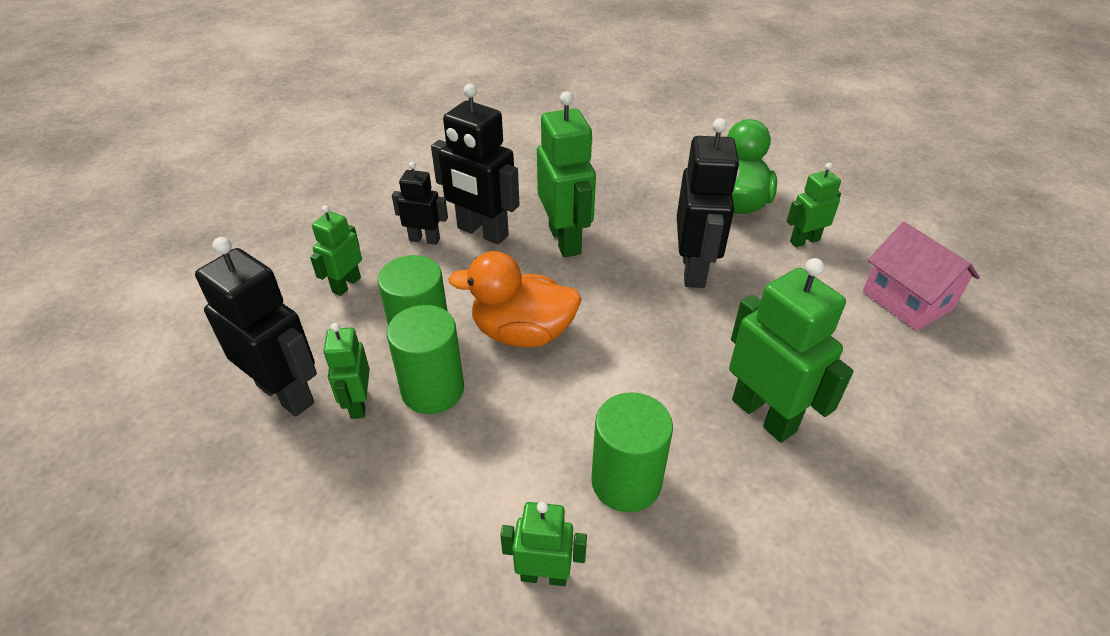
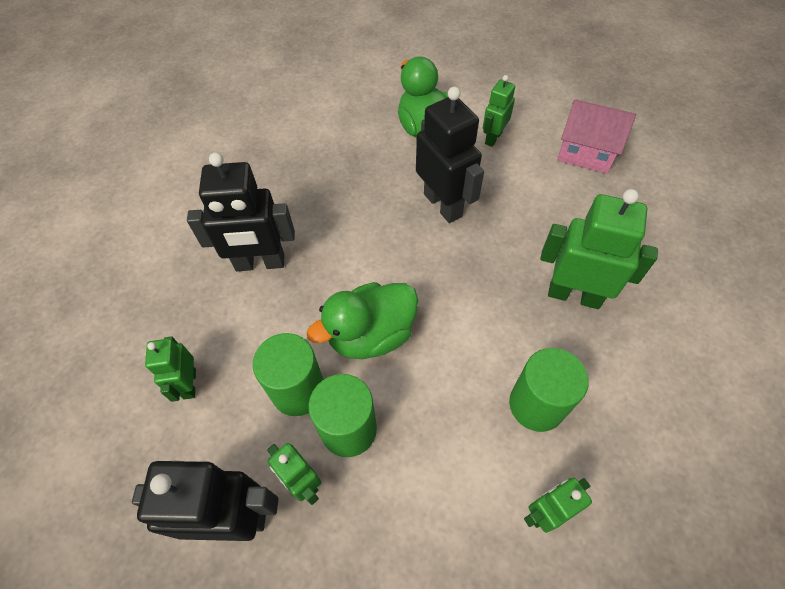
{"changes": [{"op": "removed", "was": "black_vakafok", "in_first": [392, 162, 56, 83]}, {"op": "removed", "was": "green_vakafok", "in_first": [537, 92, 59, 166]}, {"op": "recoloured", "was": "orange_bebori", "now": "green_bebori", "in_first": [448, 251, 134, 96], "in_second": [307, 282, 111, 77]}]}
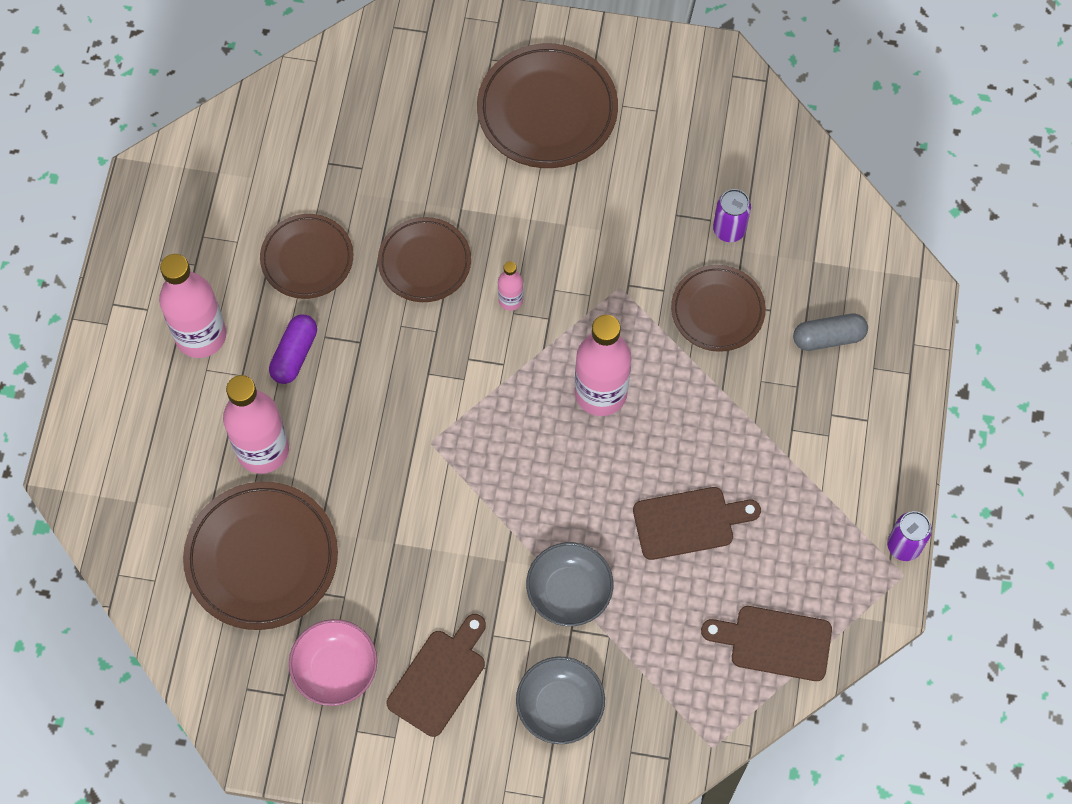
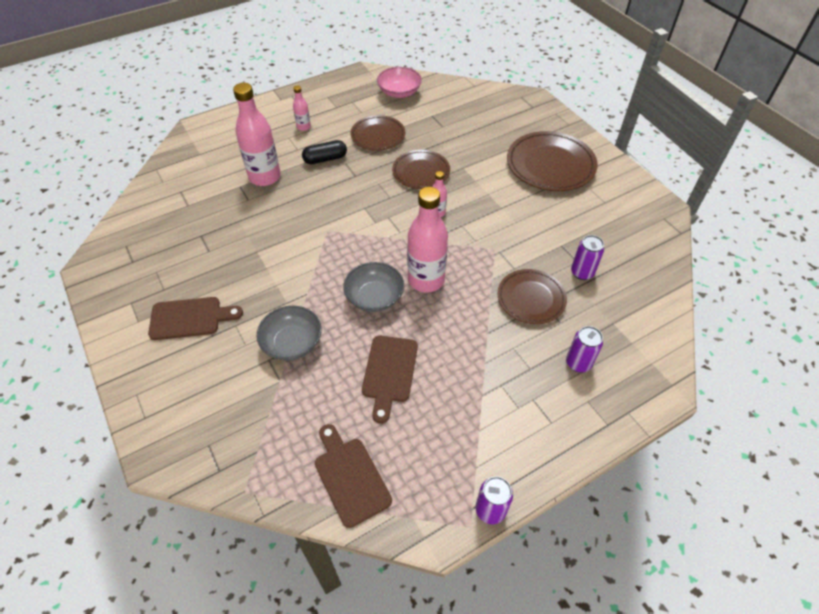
{"changes": [{"op": "removed", "was": "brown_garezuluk", "in_first": [183, 482, 155, 148]}, {"op": "moved", "was": "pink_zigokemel", "in_first": [289, 619, 88, 87], "in_second": [377, 67, 45, 31]}, {"op": "moved", "was": "grey_zigokemel", "in_first": [516, 657, 89, 87], "in_second": [343, 262, 61, 50]}, {"op": "replaced", "was": "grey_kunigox", "now": "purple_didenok", "in_first": [793, 314, 75, 37], "in_second": [566, 326, 37, 46]}, {"op": "recoloured", "was": "purple_kunigox", "now": "black_kunigox", "in_first": [269, 314, 48, 70], "in_second": [302, 140, 45, 24]}, {"op": "turned", "was": "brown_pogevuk", "in_first": [633, 487, 128, 73], "in_second": [362, 336, 56, 88], "clockwise": 60}, {"op": "resized", "was": "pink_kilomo", "in_first": [159, 254, 67, 104], "in_second": [293, 85, 18, 46], "ratio": 0.48}]}
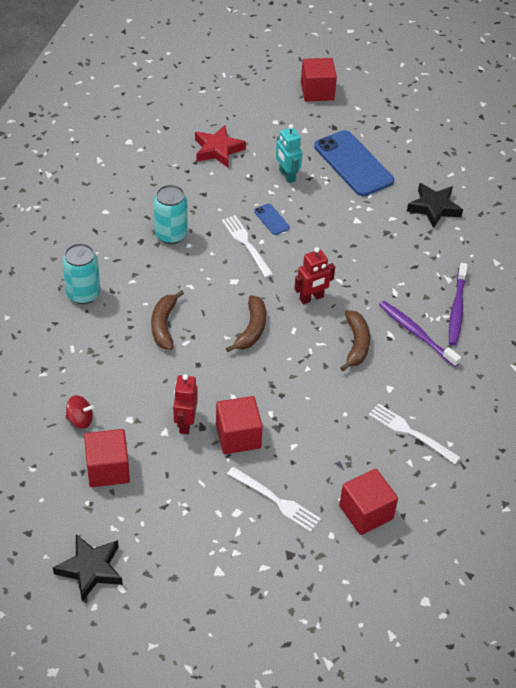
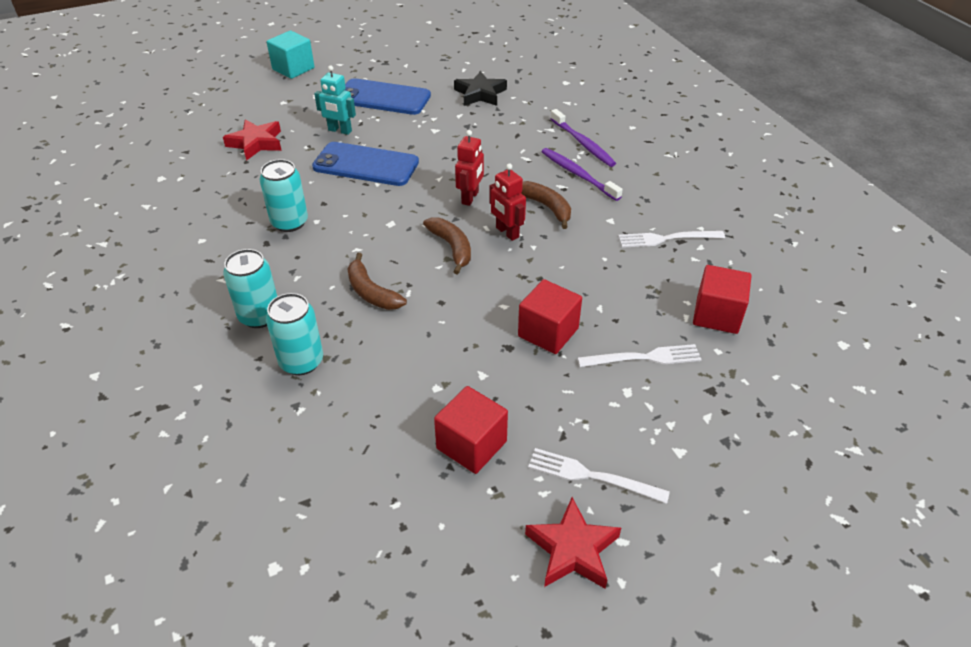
{"changes": [{"op": "removed", "was": "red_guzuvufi", "in_first": [66, 395, 28, 34]}, {"op": "added", "now": "turquoise_didenok", "in_second": [266, 293, 57, 82]}, {"op": "moved", "was": "red_vakafok", "in_first": [173, 374, 24, 60], "in_second": [489, 163, 37, 78]}, {"op": "moved", "was": "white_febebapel", "in_first": [222, 215, 51, 63], "in_second": [528, 448, 142, 56]}, {"op": "recoloured", "was": "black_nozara", "now": "red_nozara", "in_first": [53, 534, 70, 68], "in_second": [525, 497, 96, 92]}, {"op": "recoloured", "was": "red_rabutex", "now": "turquoise_rabutex", "in_first": [301, 58, 36, 43], "in_second": [267, 30, 47, 49]}, {"op": "turned", "was": "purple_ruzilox", "in_first": [379, 301, 82, 66], "in_second": [541, 148, 82, 53], "clockwise": 45}, {"op": "resized", "was": "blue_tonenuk", "in_first": [254, 204, 36, 31], "in_second": [312, 142, 107, 44], "ratio": 2.28}]}
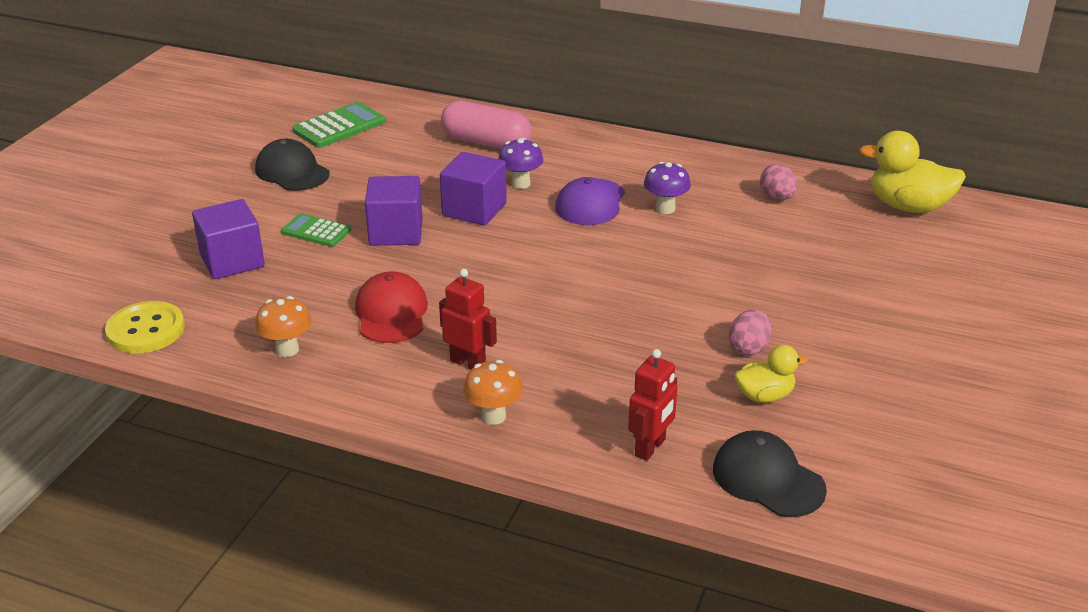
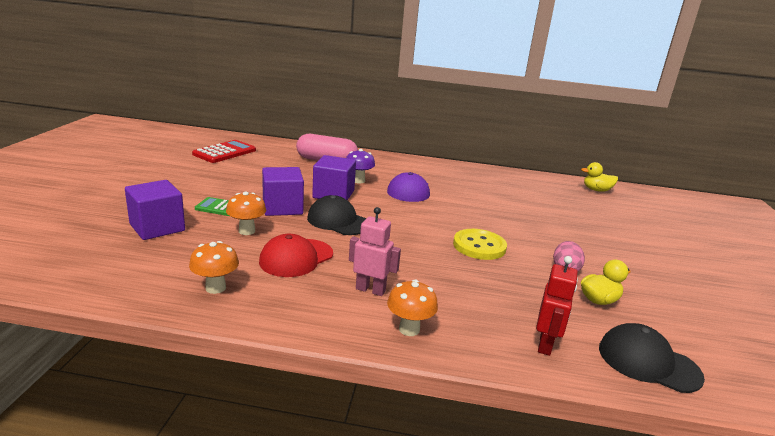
{"changes": [{"op": "removed", "was": "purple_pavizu", "in_first": [644, 162, 47, 52]}, {"op": "removed", "was": "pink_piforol", "in_first": [760, 164, 37, 36]}, {"op": "added", "now": "orange_pavizu", "in_second": [226, 192, 40, 43]}, {"op": "moved", "was": "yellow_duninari", "in_first": [105, 301, 80, 52], "in_second": [453, 229, 54, 31]}, {"op": "moved", "was": "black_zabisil", "in_first": [255, 139, 74, 52], "in_second": [307, 195, 60, 40]}, {"op": "recoloured", "was": "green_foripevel", "now": "red_foripevel", "in_first": [292, 102, 94, 46], "in_second": [192, 140, 64, 23]}, {"op": "recoloured", "was": "red_vakafok", "now": "pink_vakafok", "in_first": [439, 269, 58, 100], "in_second": [349, 207, 52, 89]}, {"op": "turned", "was": "red_zabisil", "in_first": [355, 271, 73, 72], "in_second": [259, 234, 74, 43], "clockwise": -120}, {"op": "resized", "was": "yellow_bebori", "in_first": [859, 131, 107, 82], "in_second": [581, 162, 37, 30], "ratio": 0.59}]}
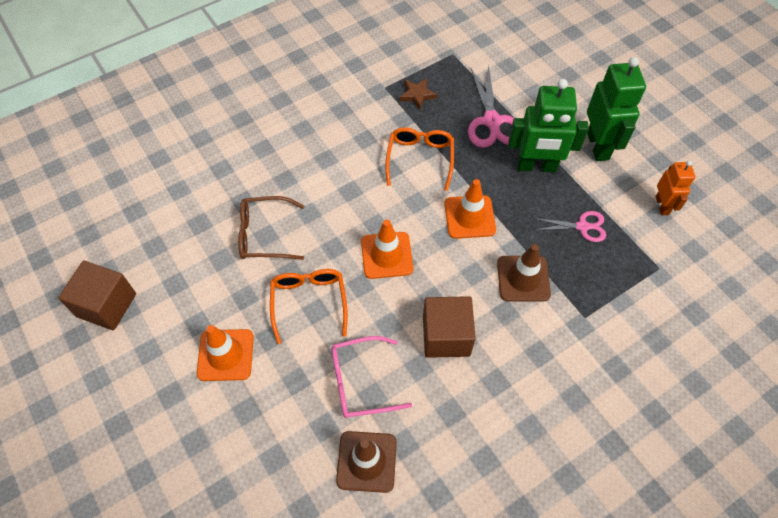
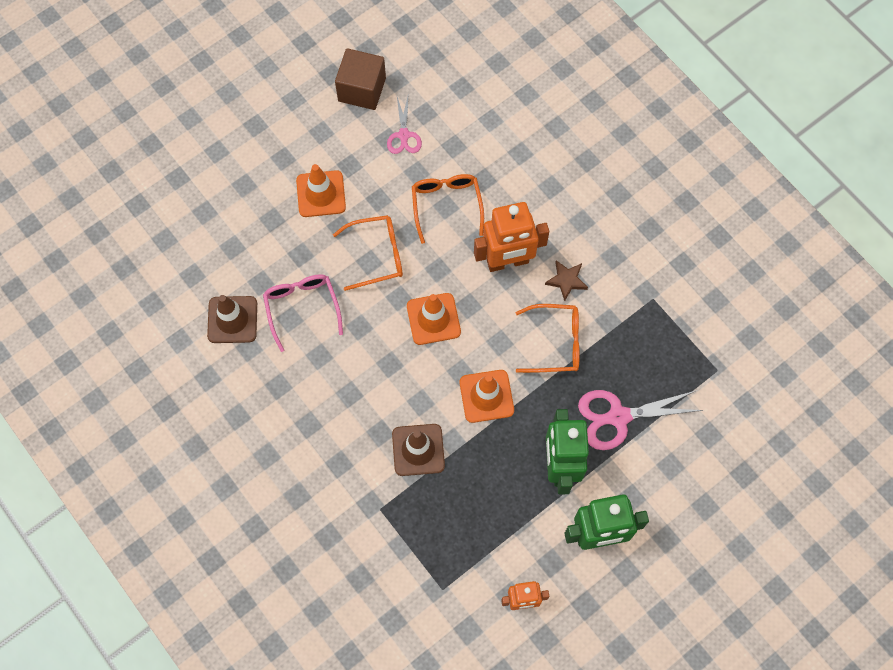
{"changes": [{"op": "removed", "was": "brown_rabutex", "in_first": [423, 296, 53, 62]}, {"op": "added", "now": "orange_vakafok", "in_second": [474, 202, 75, 70]}, {"op": "moved", "was": "brown_nozara", "in_first": [399, 78, 38, 32], "in_second": [545, 260, 43, 41]}, {"op": "moved", "was": "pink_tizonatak", "in_first": [534, 211, 72, 31], "in_second": [387, 93, 35, 61]}, {"op": "recoloured", "was": "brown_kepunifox", "now": "orange_kepunifox", "in_first": [238, 196, 66, 64], "in_second": [412, 174, 72, 70]}]}
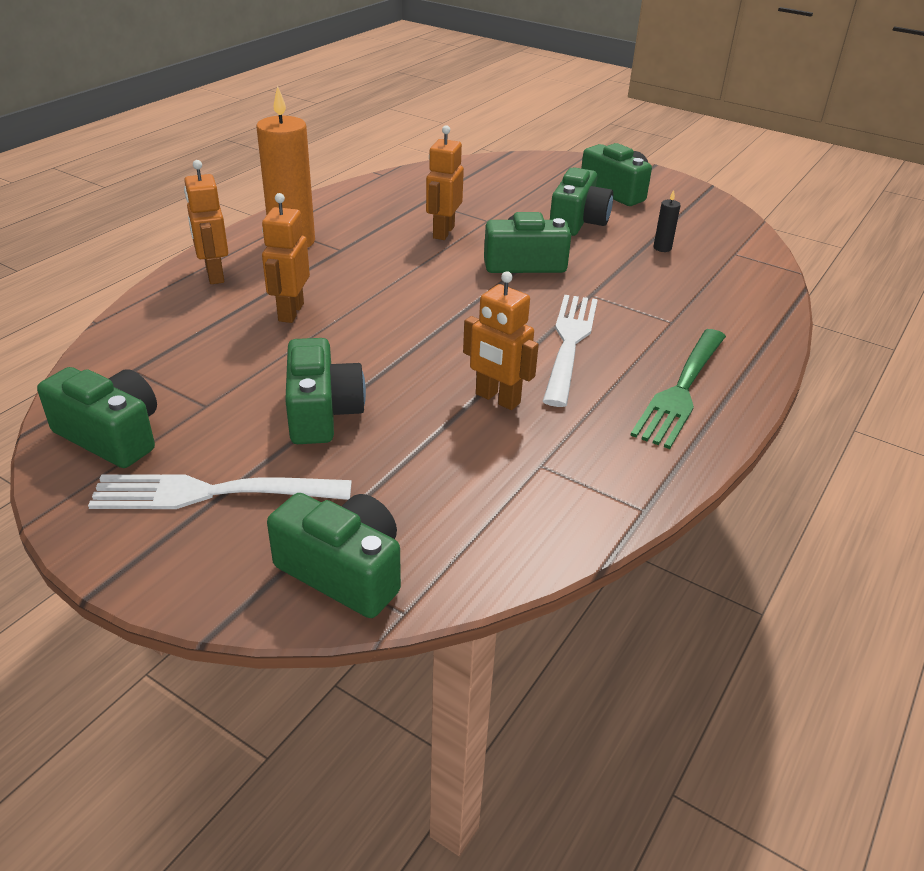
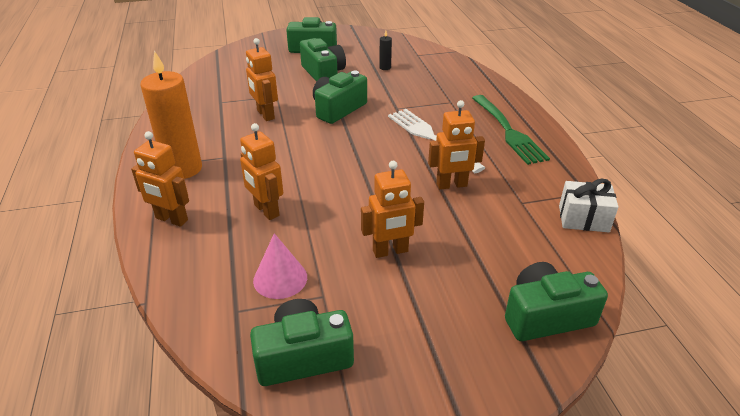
{"changes": [{"op": "removed", "was": "white_febebapel", "in_first": [88, 474, 264, 35]}, {"op": "added", "now": "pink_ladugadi", "in_second": [253, 233, 54, 66]}, {"op": "added", "now": "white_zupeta", "in_second": [559, 179, 59, 53]}, {"op": "replaced", "was": "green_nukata", "now": "orange_vakafok", "in_first": [285, 338, 81, 106], "in_second": [361, 161, 63, 97]}]}
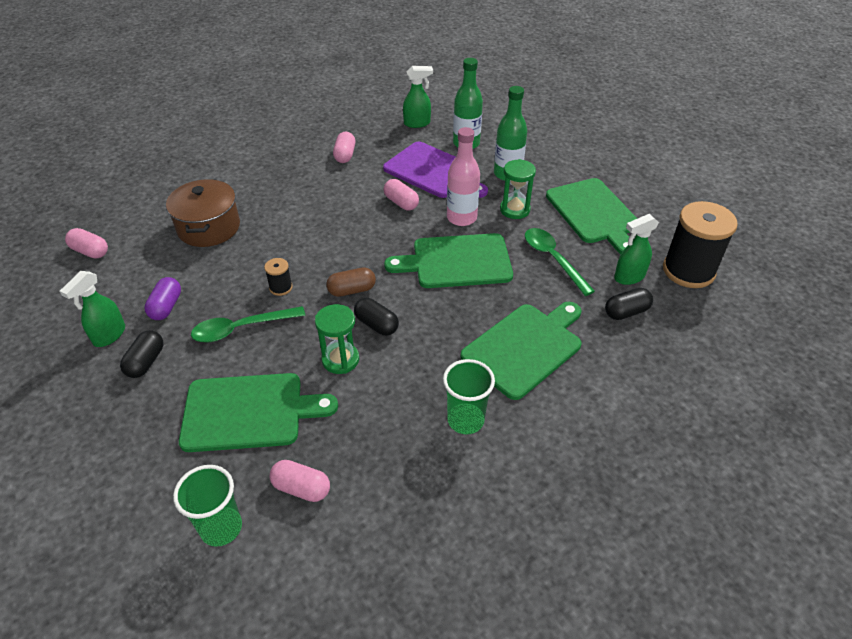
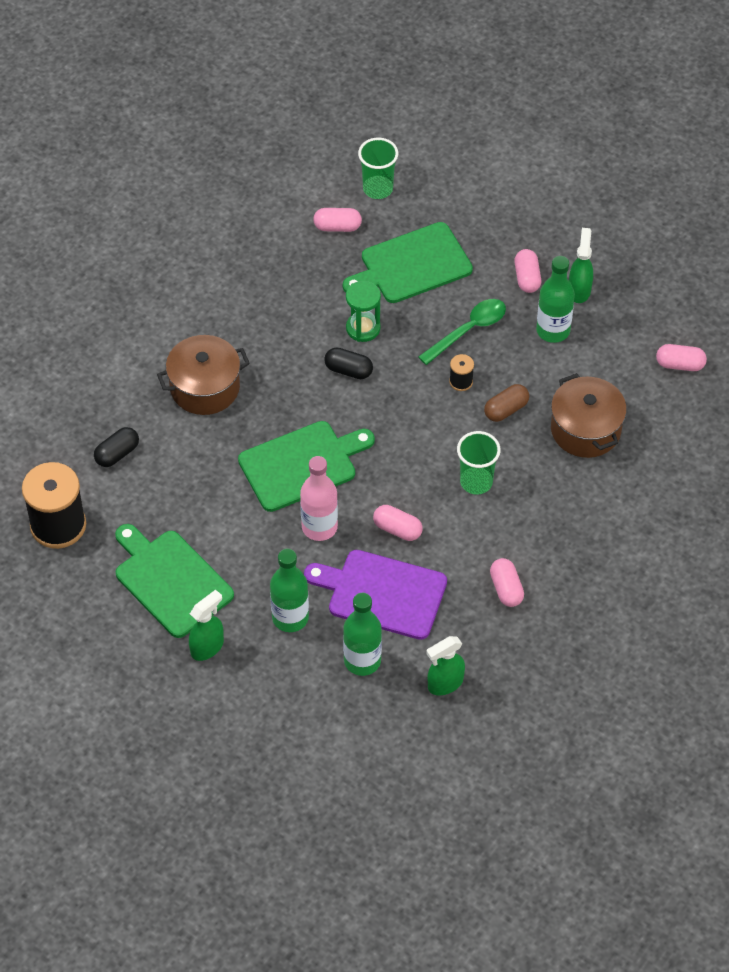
{"changes": [{"op": "removed", "was": "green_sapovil", "in_first": [500, 159, 36, 60]}, {"op": "removed", "was": "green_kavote", "in_first": [525, 228, 70, 68]}, {"op": "moved", "was": "brown_kunigox", "in_first": [326, 267, 50, 30], "in_second": [484, 384, 45, 38]}, {"op": "moved", "was": "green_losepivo", "in_first": [443, 359, 52, 75], "in_second": [457, 431, 44, 63]}, {"op": "moved", "was": "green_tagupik", "in_first": [614, 214, 45, 71], "in_second": [189, 590, 35, 71]}, {"op": "replaced", "was": "purple_kunigox", "now": "green_kilomo", "in_first": [144, 277, 37, 43], "in_second": [536, 256, 39, 87]}, {"op": "replaced", "was": "green_pogevuk", "now": "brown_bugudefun", "in_first": [460, 302, 122, 98], "in_second": [157, 335, 93, 80]}, {"op": "recoloured", "was": "black_kunigox", "now": "pink_kunigox", "in_first": [120, 330, 44, 48], "in_second": [514, 249, 27, 44]}]}
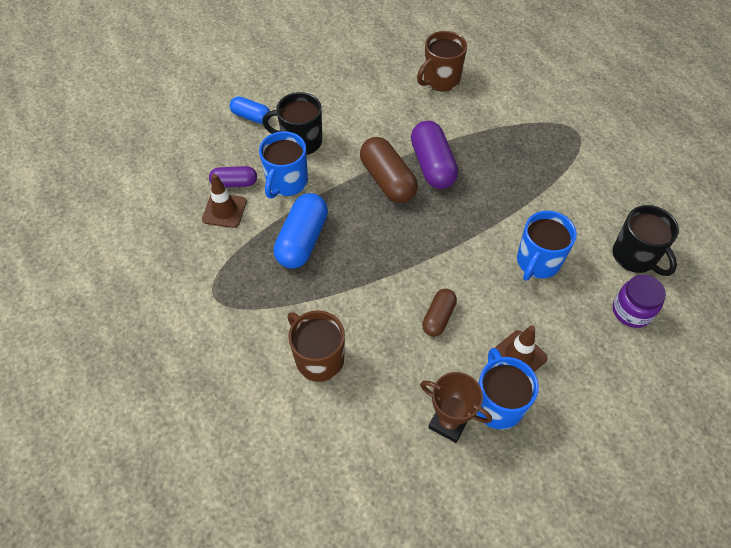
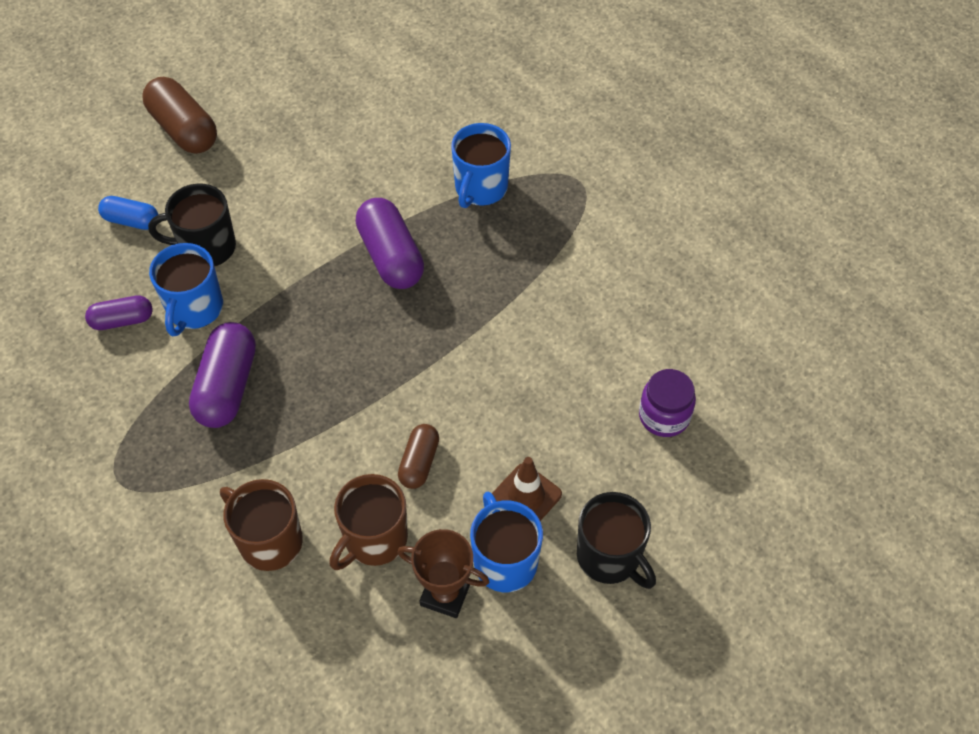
{"changes": [{"op": "removed", "was": "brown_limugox", "in_first": [202, 174, 45, 54]}, {"op": "moved", "was": "brown_kunigox", "in_first": [360, 137, 58, 66], "in_second": [142, 77, 75, 77]}, {"op": "moved", "was": "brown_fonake", "in_first": [417, 31, 50, 61], "in_second": [329, 474, 79, 96]}, {"op": "moved", "was": "blue_fonake", "in_first": [517, 211, 60, 70], "in_second": [451, 123, 60, 85]}, {"op": "moved", "was": "black_fonake", "in_first": [613, 205, 66, 71], "in_second": [577, 492, 79, 97]}, {"op": "recoloured", "was": "blue_kunigox", "now": "purple_kunigox", "in_first": [274, 193, 54, 76], "in_second": [189, 322, 67, 106]}]}
